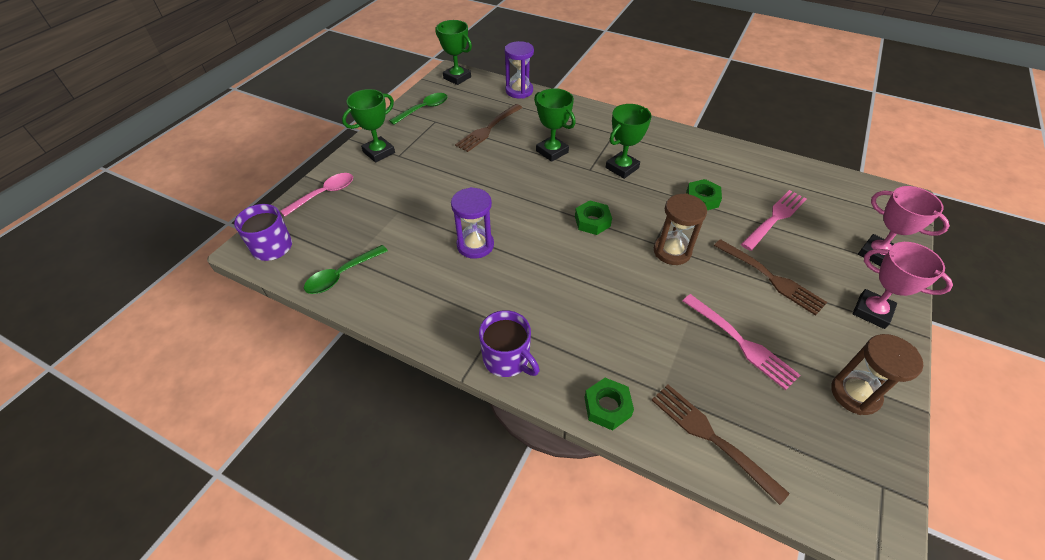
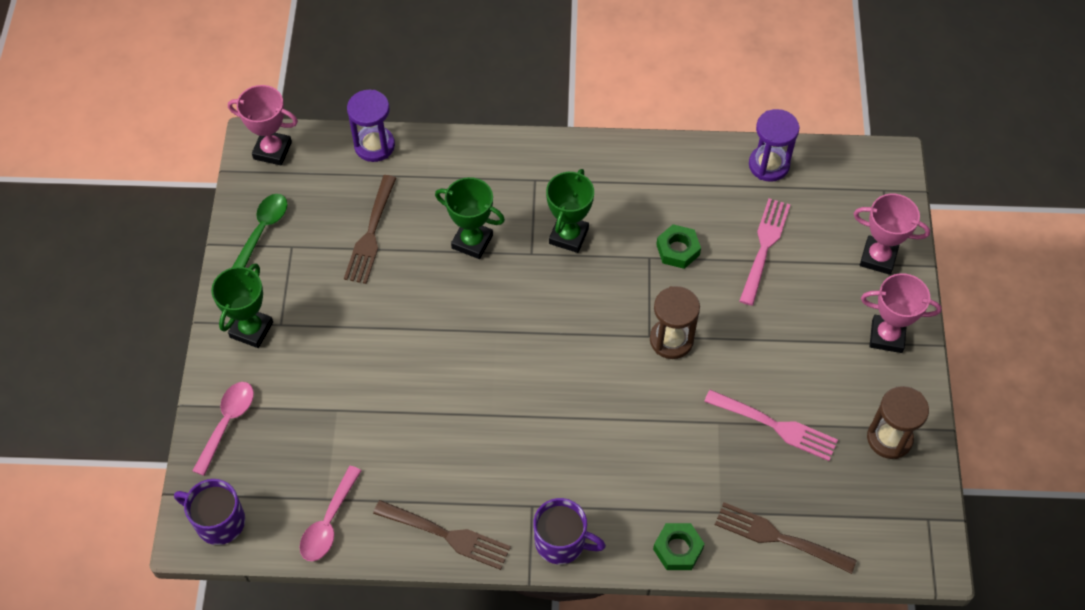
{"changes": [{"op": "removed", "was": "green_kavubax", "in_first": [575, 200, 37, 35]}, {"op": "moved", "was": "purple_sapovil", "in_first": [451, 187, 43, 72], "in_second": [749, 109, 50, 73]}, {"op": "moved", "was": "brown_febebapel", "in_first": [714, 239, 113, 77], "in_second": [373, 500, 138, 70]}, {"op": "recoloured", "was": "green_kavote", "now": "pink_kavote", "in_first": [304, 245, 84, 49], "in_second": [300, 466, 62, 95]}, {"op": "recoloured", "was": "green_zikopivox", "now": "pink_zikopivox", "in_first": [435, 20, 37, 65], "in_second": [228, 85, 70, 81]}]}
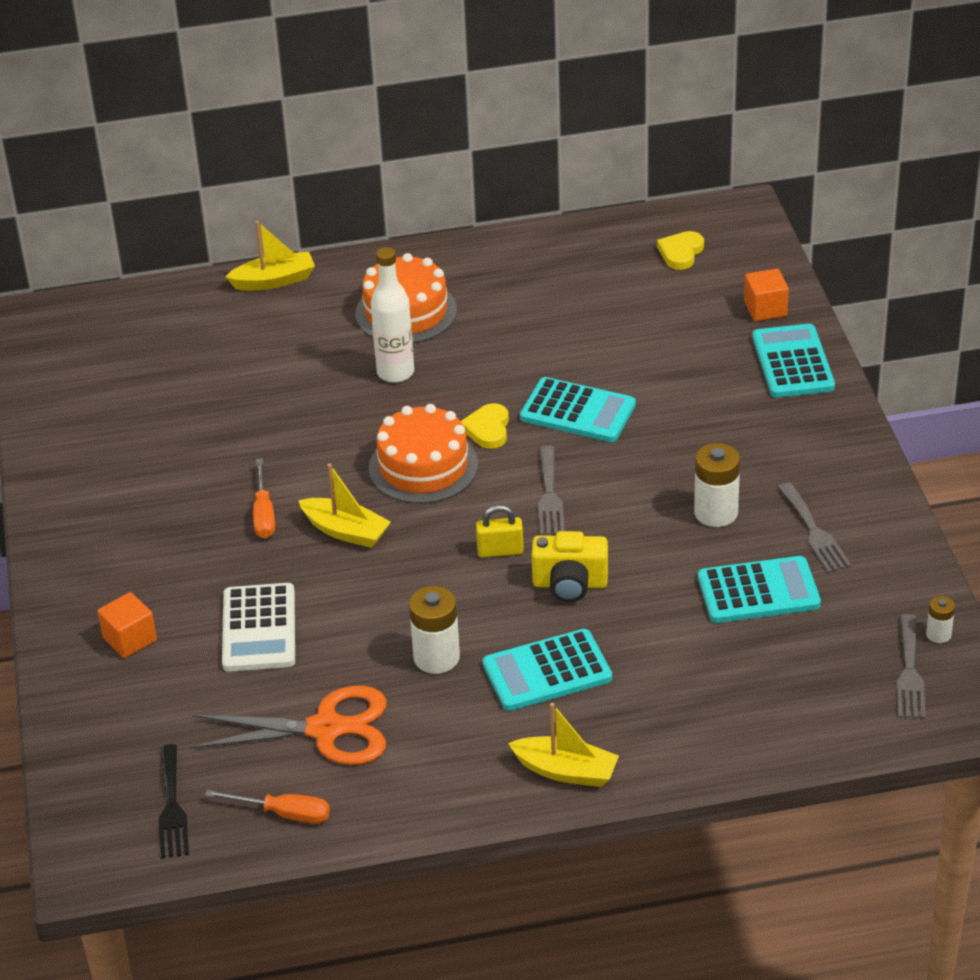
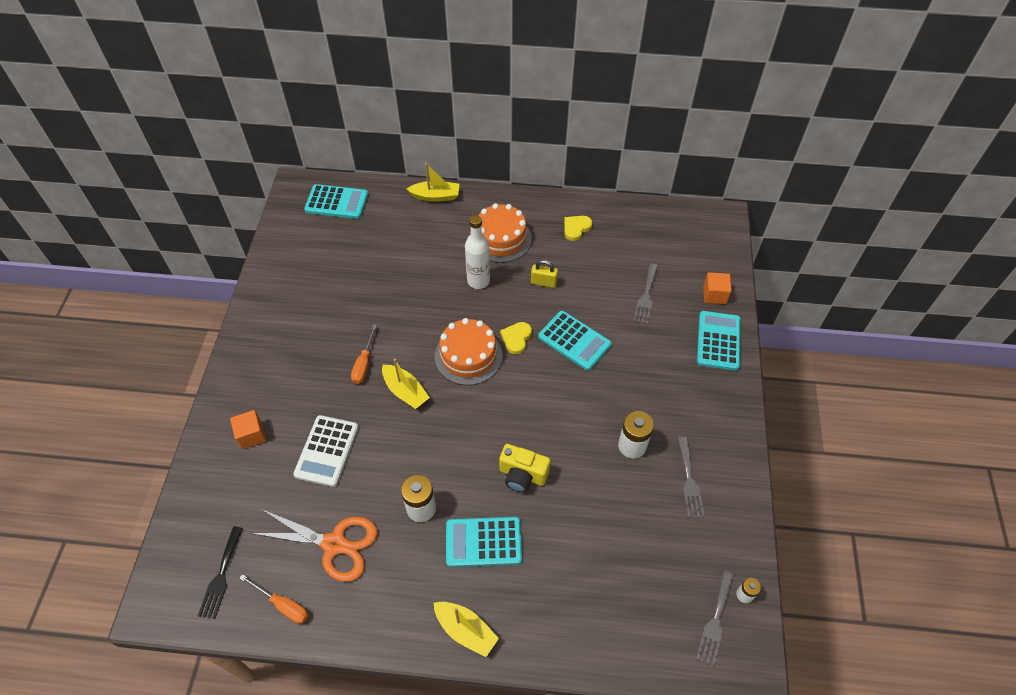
{"changes": [{"op": "moved", "was": "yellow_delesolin", "in_first": [476, 505, 48, 53], "in_second": [531, 260, 27, 28]}, {"op": "moved", "was": "grey_febebapel", "in_first": [538, 446, 27, 89], "in_second": [633, 263, 25, 61]}, {"op": "moved", "was": "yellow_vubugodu", "in_first": [657, 231, 47, 39], "in_second": [564, 216, 28, 25]}, {"op": "moved", "was": "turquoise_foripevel", "in_first": [698, 556, 123, 67], "in_second": [304, 184, 64, 35]}]}
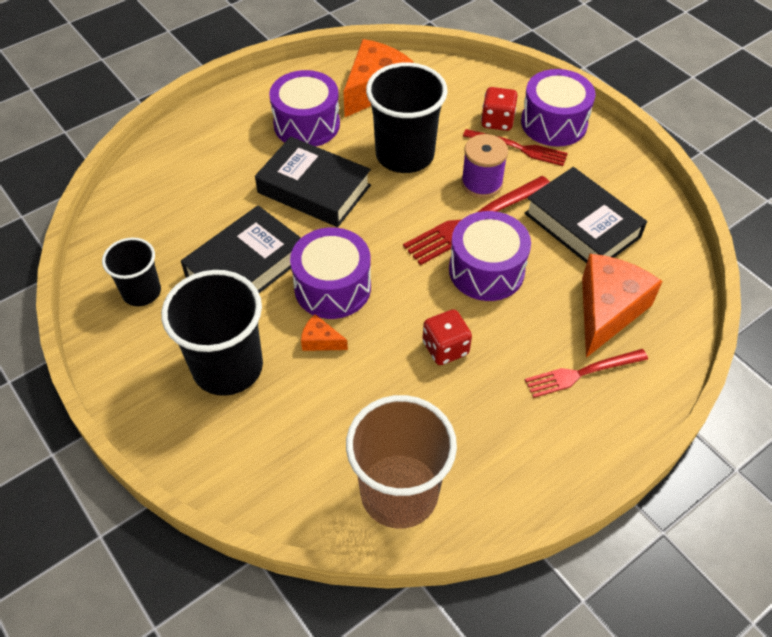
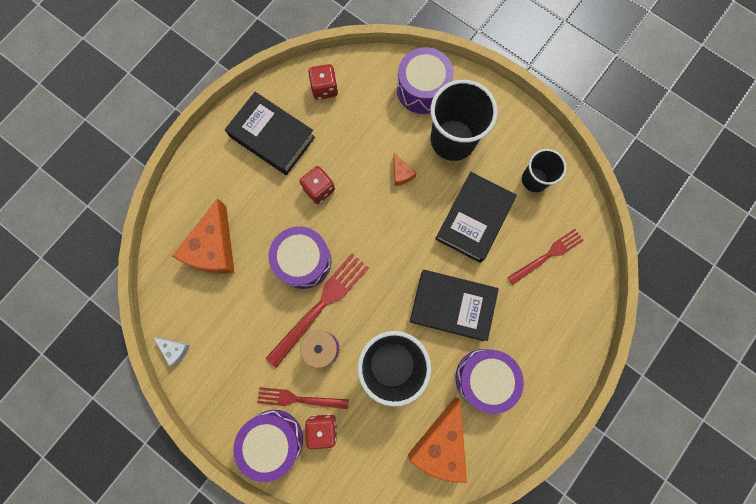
{"changes": [{"op": "added", "now": "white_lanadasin", "in_second": [154, 338, 36, 28]}, {"op": "moved", "was": "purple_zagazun", "in_first": [290, 227, 81, 92], "in_second": [397, 47, 57, 67]}, {"op": "moved", "was": "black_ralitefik", "in_first": [524, 167, 123, 96], "in_second": [225, 92, 90, 83]}, {"op": "moved", "was": "red_febebapel", "in_first": [525, 349, 123, 49], "in_second": [508, 229, 76, 56]}, {"op": "replaced", "was": "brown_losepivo", "now": "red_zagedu", "in_first": [346, 395, 111, 134], "in_second": [308, 64, 30, 36]}, {"op": "turned", "was": "orange_lanadasin", "in_first": [301, 314, 47, 37], "in_second": [394, 153, 22, 33], "clockwise": 60}]}
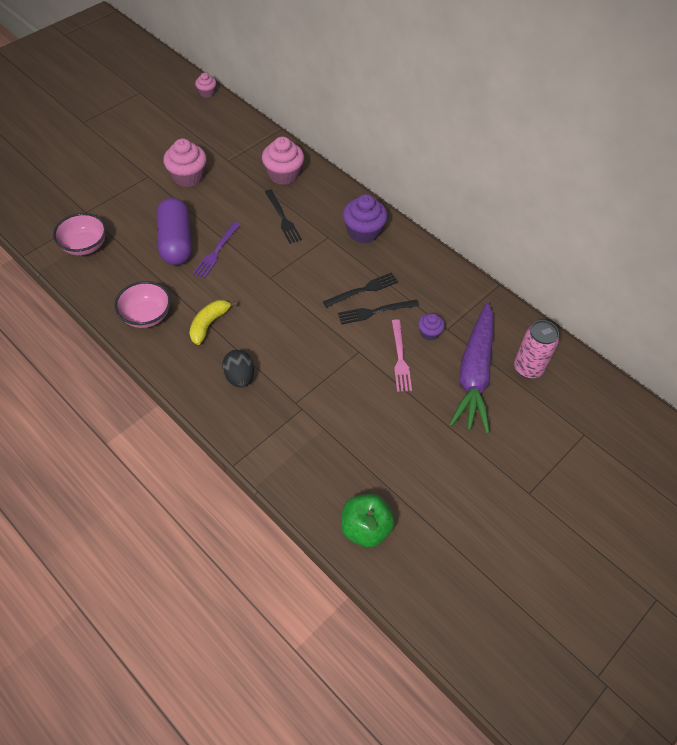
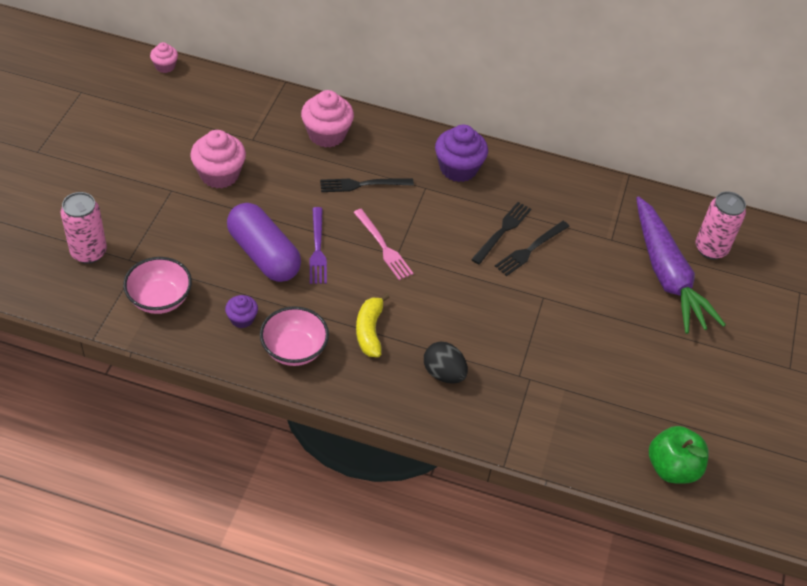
{"changes": [{"op": "added", "now": "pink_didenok", "in_second": [60, 192, 47, 72]}, {"op": "moved", "was": "pink_febebapel", "in_first": [392, 319, 20, 73], "in_second": [353, 209, 60, 71]}, {"op": "moved", "was": "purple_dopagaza", "in_first": [418, 313, 27, 27], "in_second": [225, 295, 33, 33]}, {"op": "turned", "was": "black_febebapel", "in_first": [265, 189, 37, 55], "in_second": [320, 178, 94, 14], "clockwise": 135}]}
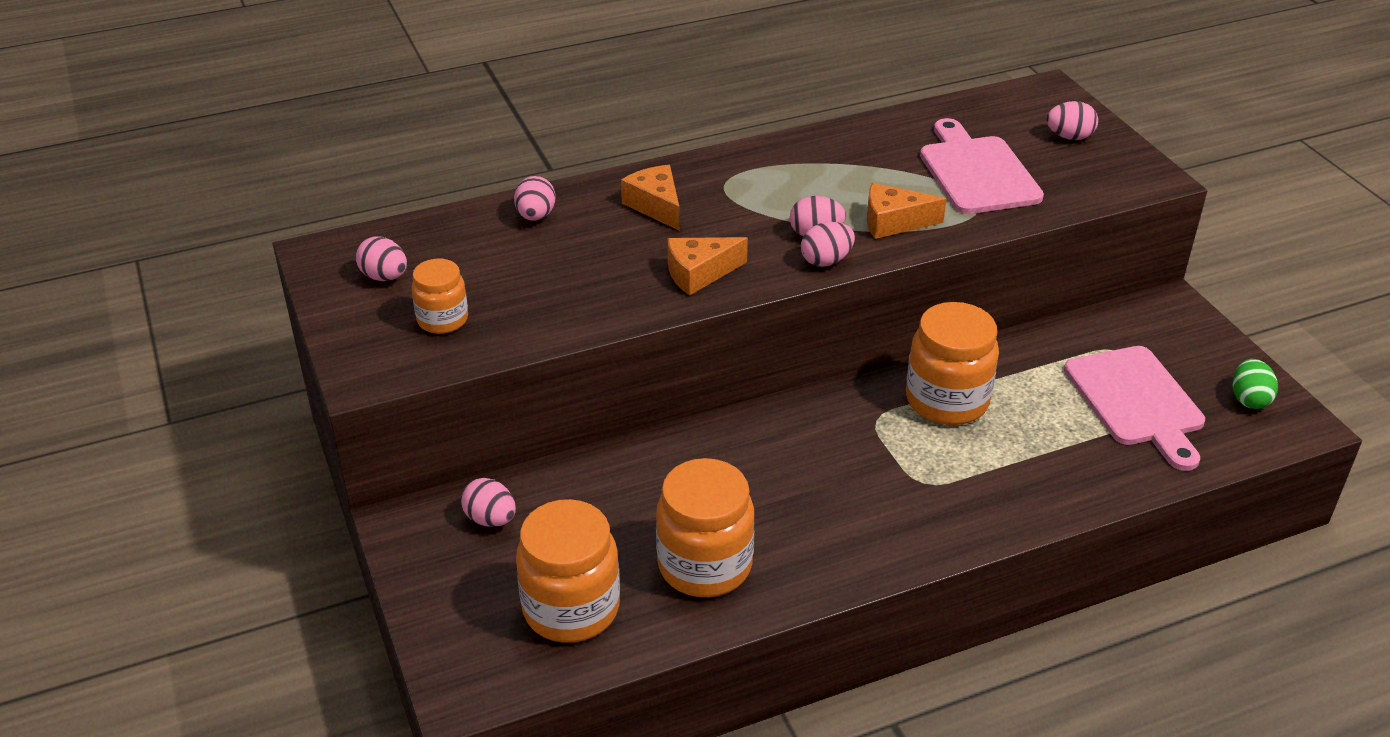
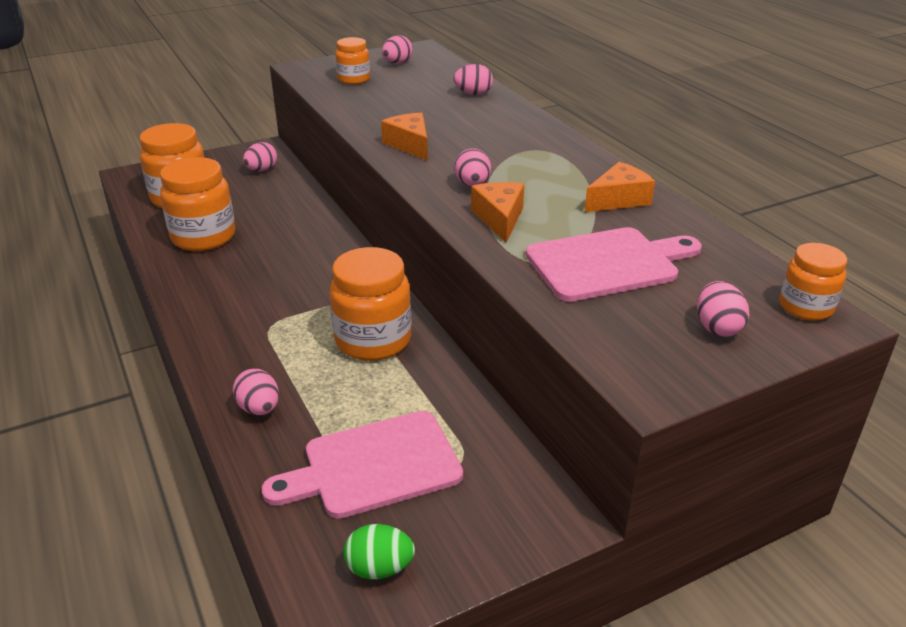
{"changes": [{"op": "added", "now": "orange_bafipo", "in_second": [779, 243, 68, 78]}, {"op": "moved", "was": "orange_lanadasin", "in_first": [621, 165, 59, 66], "in_second": [585, 162, 70, 50]}, {"op": "moved", "was": "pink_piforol", "in_first": [801, 222, 54, 45], "in_second": [233, 369, 46, 46]}]}
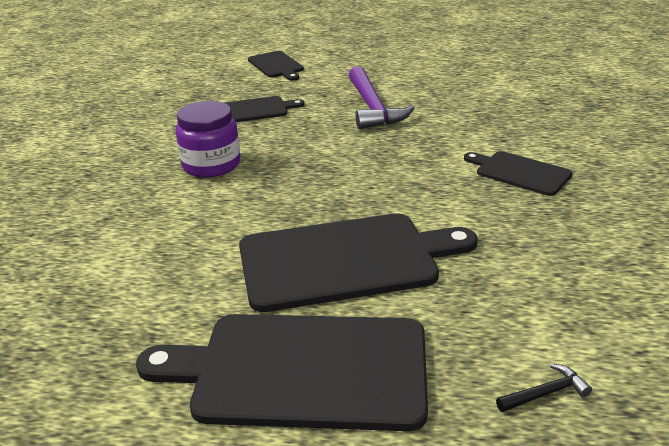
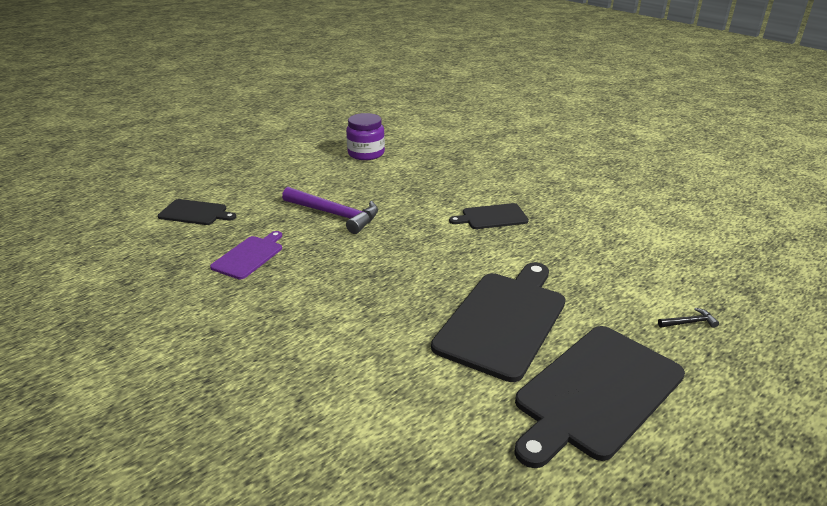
{"changes": [{"op": "moved", "was": "purple_bafipo", "in_first": [176, 101, 65, 76], "in_second": [346, 113, 39, 47]}, {"op": "recoloured", "was": "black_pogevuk", "now": "purple_pogevuk", "in_first": [225, 96, 80, 26], "in_second": [210, 231, 72, 48]}, {"op": "turned", "was": "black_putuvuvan", "in_first": [496, 364, 96, 48], "in_second": [658, 308, 61, 20], "clockwise": 60}]}
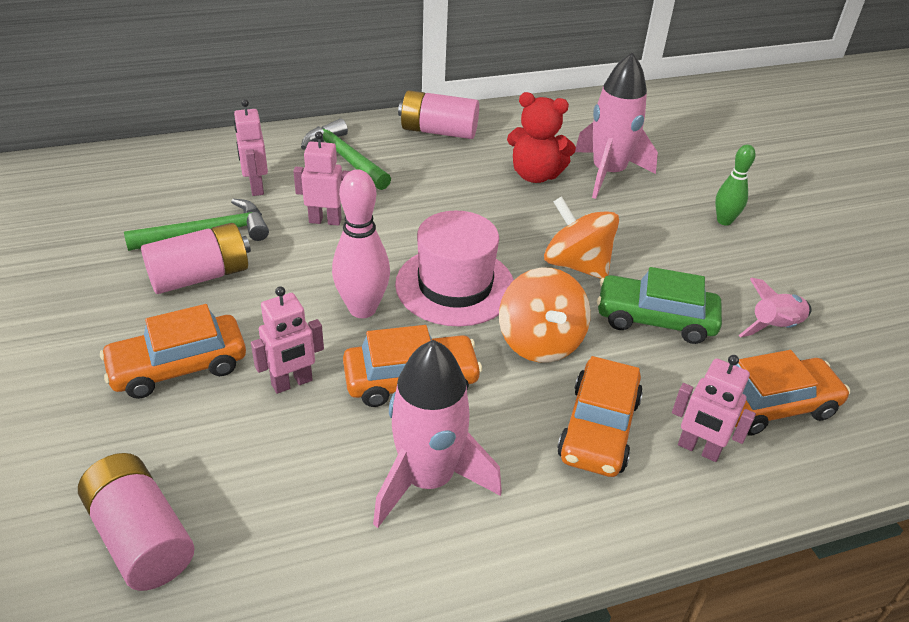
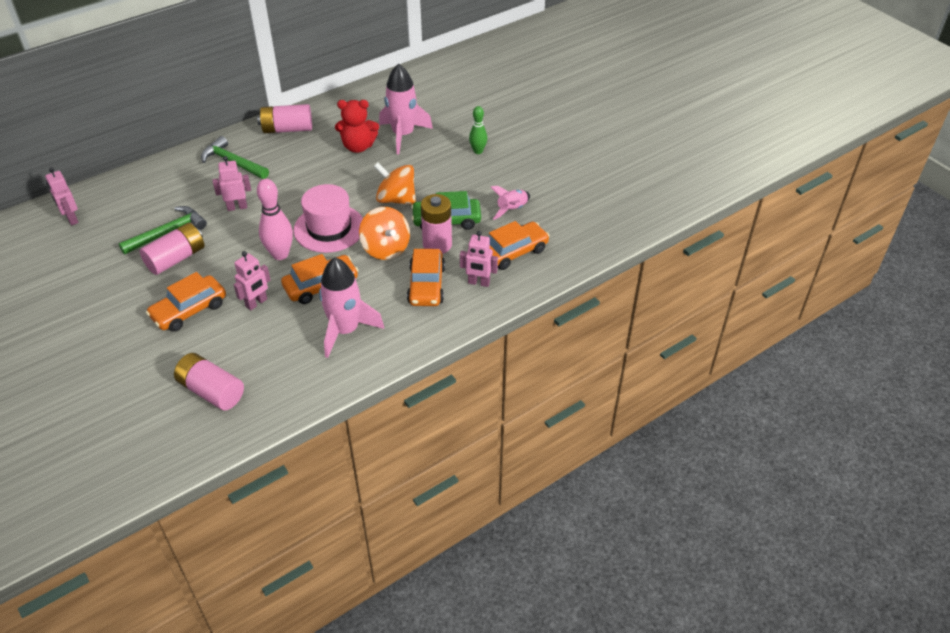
{"changes": [{"op": "added", "now": "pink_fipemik", "in_second": [421, 194, 31, 60]}, {"op": "moved", "was": "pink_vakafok", "in_first": [234, 99, 34, 97], "in_second": [45, 167, 34, 59]}]}
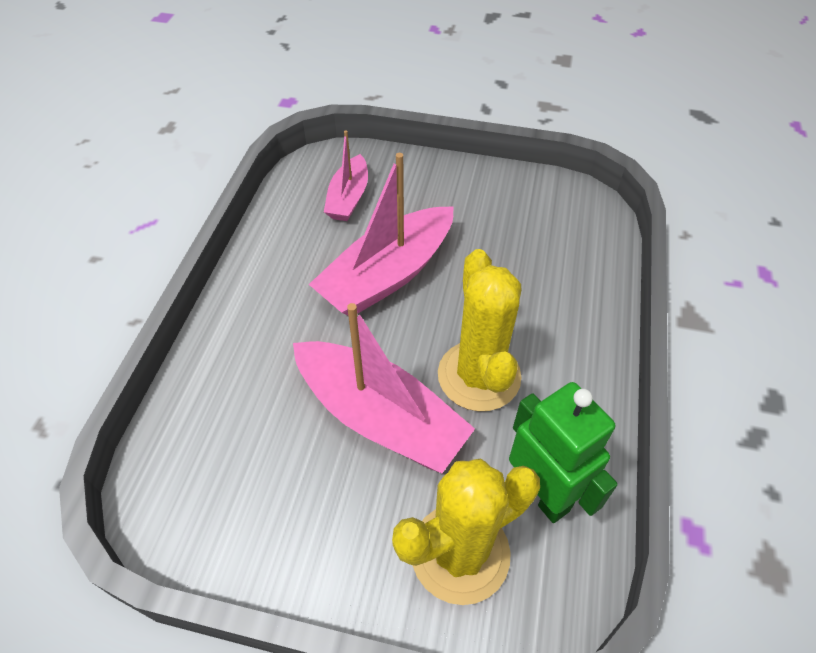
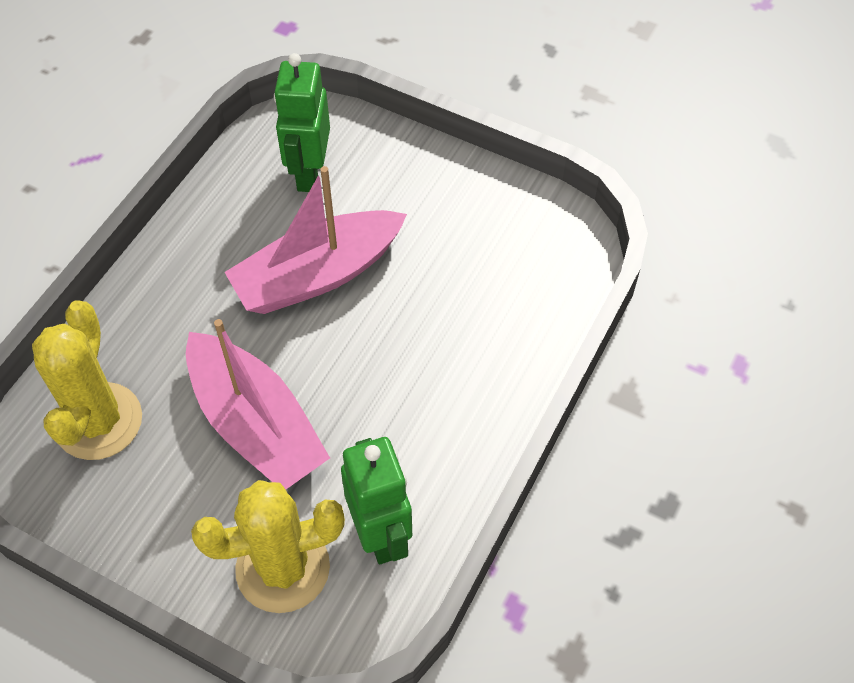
{"changes": [{"op": "moved", "was": "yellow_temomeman", "in_first": [438, 249, 84, 162], "in_second": [32, 300, 110, 160]}, {"op": "replaced", "was": "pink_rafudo", "now": "green_vakafok", "in_first": [324, 130, 44, 91], "in_second": [274, 53, 56, 139]}]}
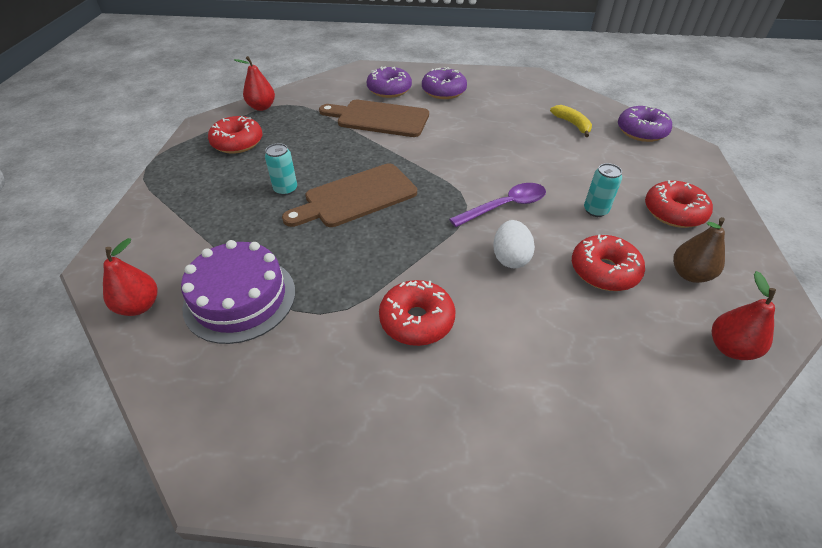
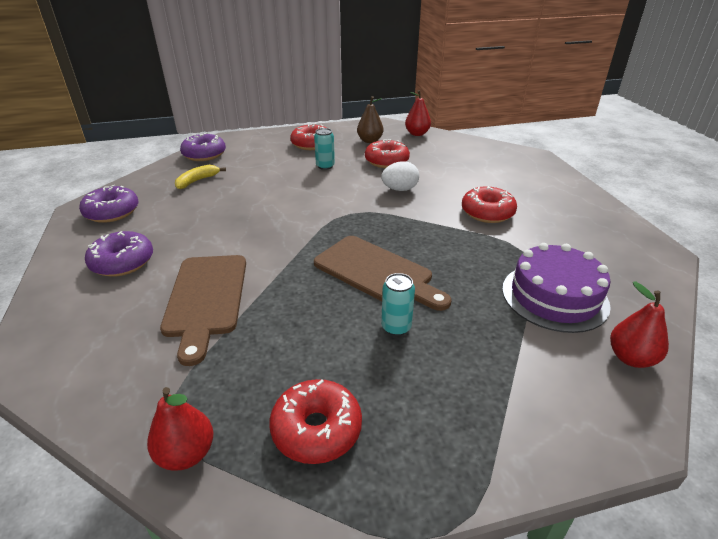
{"changes": [{"op": "removed", "was": "purple_kavote", "in_first": [449, 183, 97, 44]}, {"op": "moved", "was": "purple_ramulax", "in_first": [367, 66, 45, 32], "in_second": [79, 185, 59, 38]}]}
